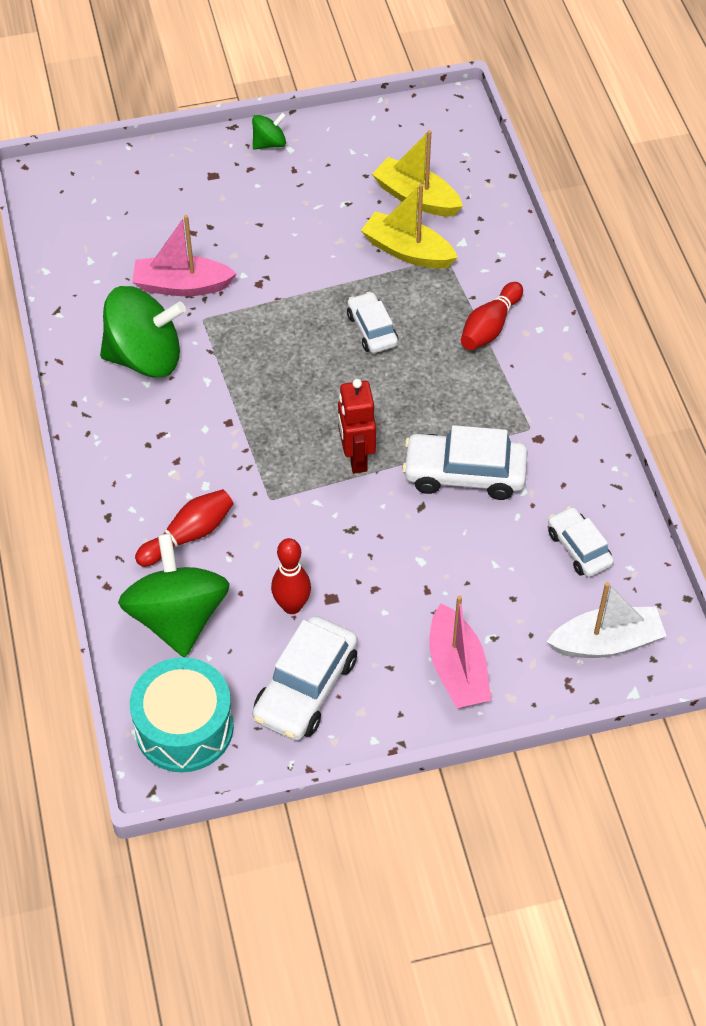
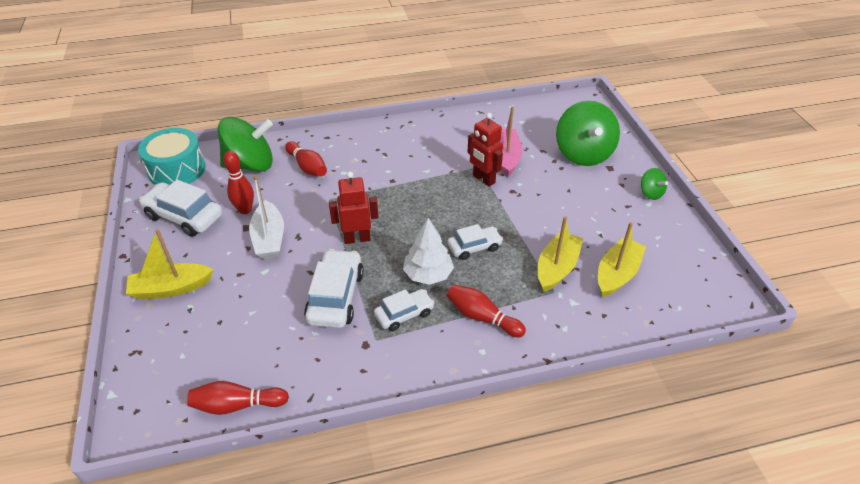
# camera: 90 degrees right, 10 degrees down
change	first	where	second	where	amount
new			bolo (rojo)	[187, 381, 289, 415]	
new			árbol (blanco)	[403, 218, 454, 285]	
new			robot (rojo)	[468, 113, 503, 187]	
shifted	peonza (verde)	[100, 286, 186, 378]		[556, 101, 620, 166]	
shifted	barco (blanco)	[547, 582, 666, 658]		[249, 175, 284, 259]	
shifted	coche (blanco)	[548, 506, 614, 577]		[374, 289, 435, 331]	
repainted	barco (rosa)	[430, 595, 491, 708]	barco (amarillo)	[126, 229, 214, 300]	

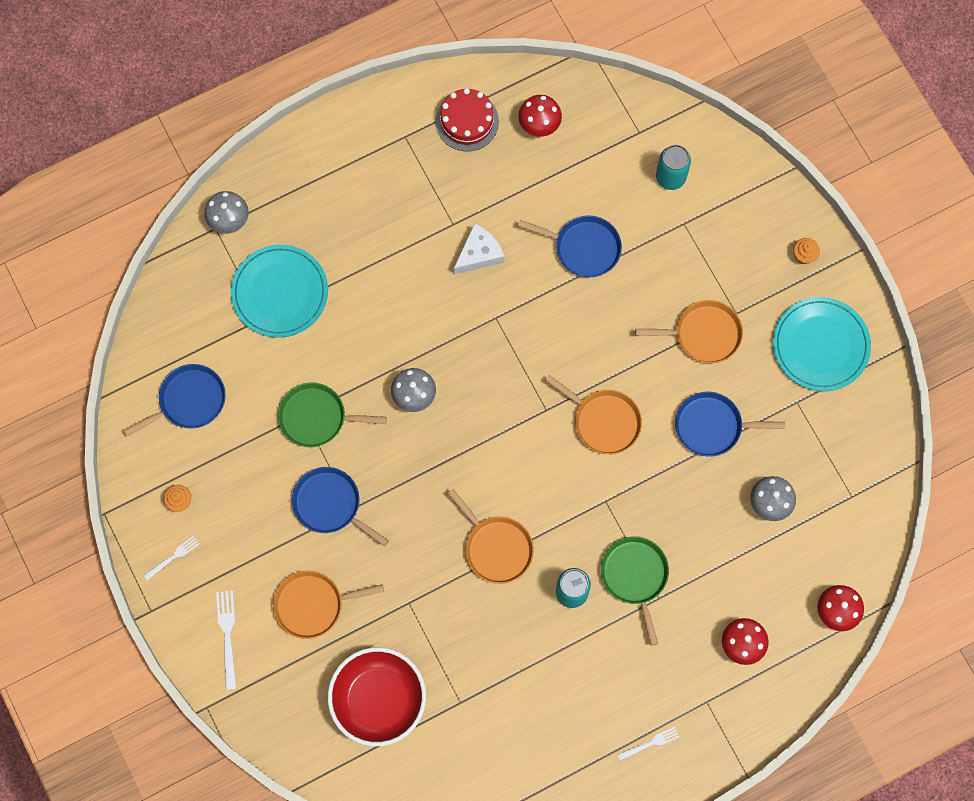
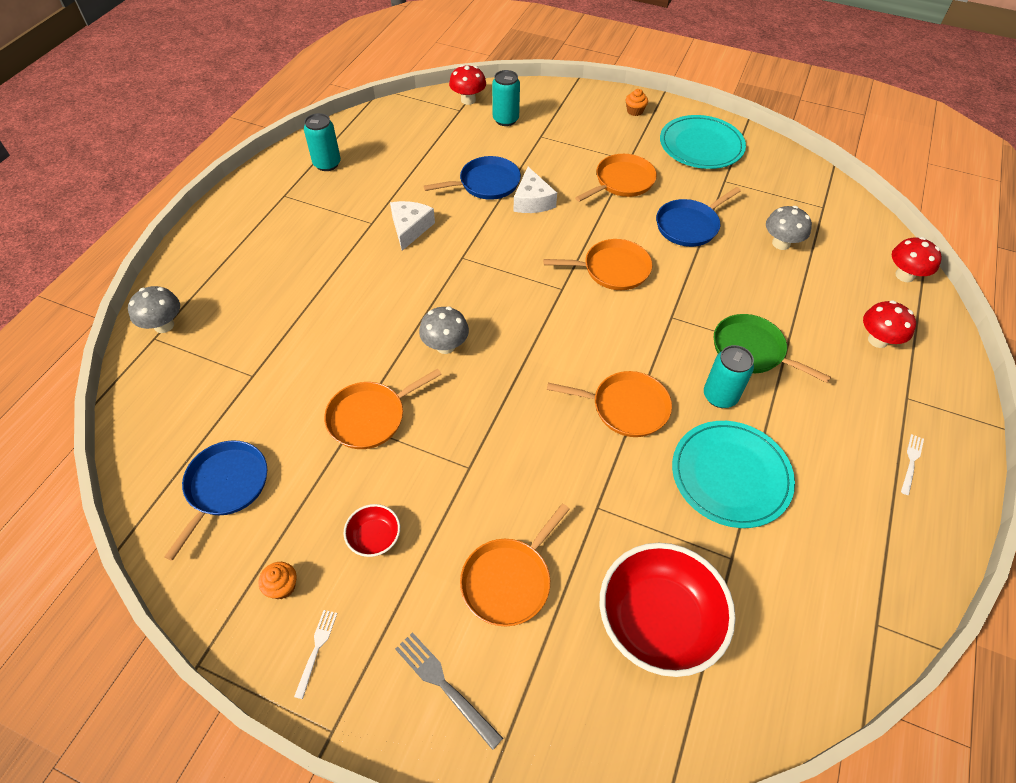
# camera: 40 degrees left, 20 degrees down
change	first	where	second	where	amount
gone	sartén (azul)	[292, 467, 389, 547]			
new			cuenco (rojo)	[344, 504, 400, 557]	
new			queso (blanco)	[514, 167, 557, 213]	
shifted	plato (turquesa)	[231, 245, 328, 338]		[672, 421, 795, 528]	
shifted	seta (rojo)	[518, 95, 562, 137]		[449, 65, 486, 105]	
swapped	tarta (rojo)	[435, 88, 499, 151]	lata (turquesa)	[304, 113, 341, 171]	
repainted	tenedor (blanco)	[216, 591, 236, 690]	tenedor (gris)	[395, 632, 503, 750]	
repainted	sartén (verde)	[278, 383, 387, 447]	sartén (naranja)	[324, 368, 442, 449]	

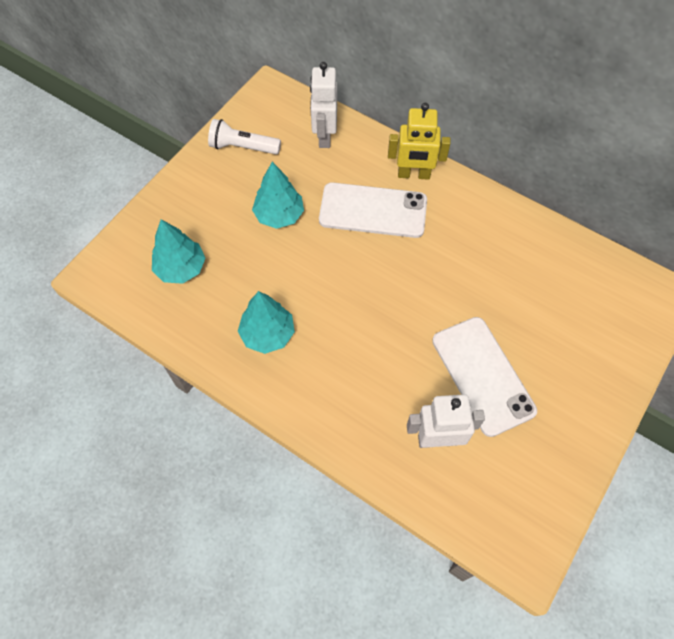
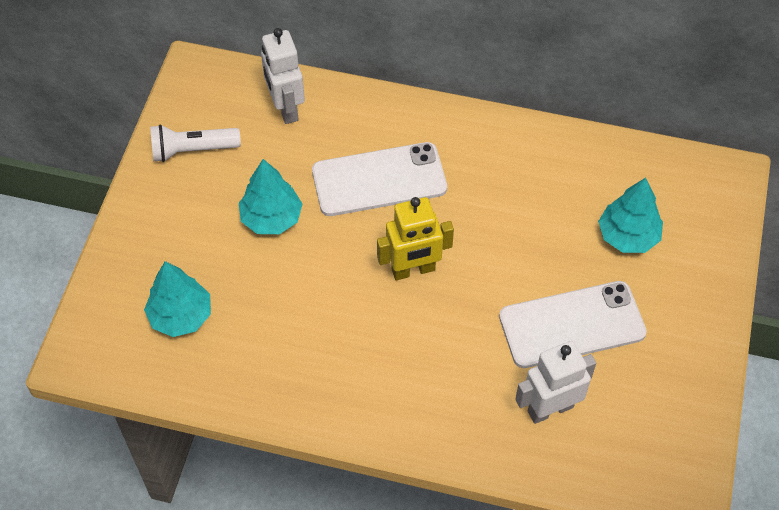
# camera: 20 degrees left, 5 degrees down
change	first	where	second	where	amount
shifted	árbol (turquesa)	[238, 291, 295, 354]		[598, 178, 663, 253]	
shifted	robot (amarillo)	[388, 103, 451, 180]		[377, 197, 454, 280]	
rotated	móvil (blanco)	[432, 317, 537, 437]		[499, 281, 647, 368]	60 degrees counterclockwise

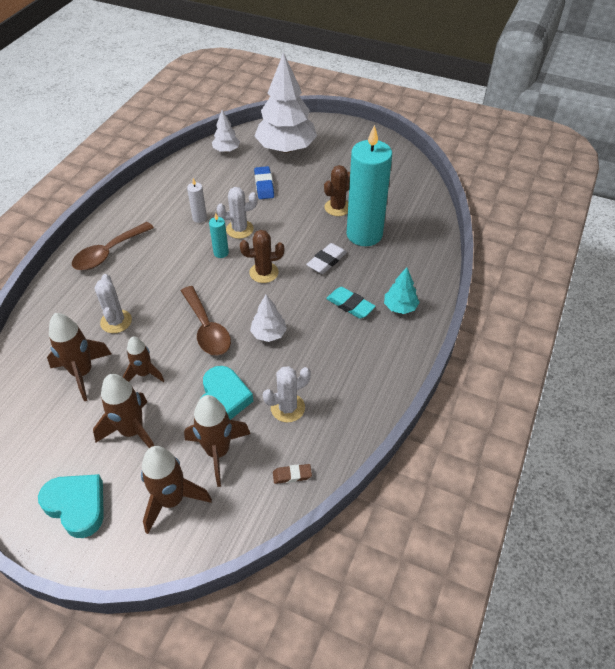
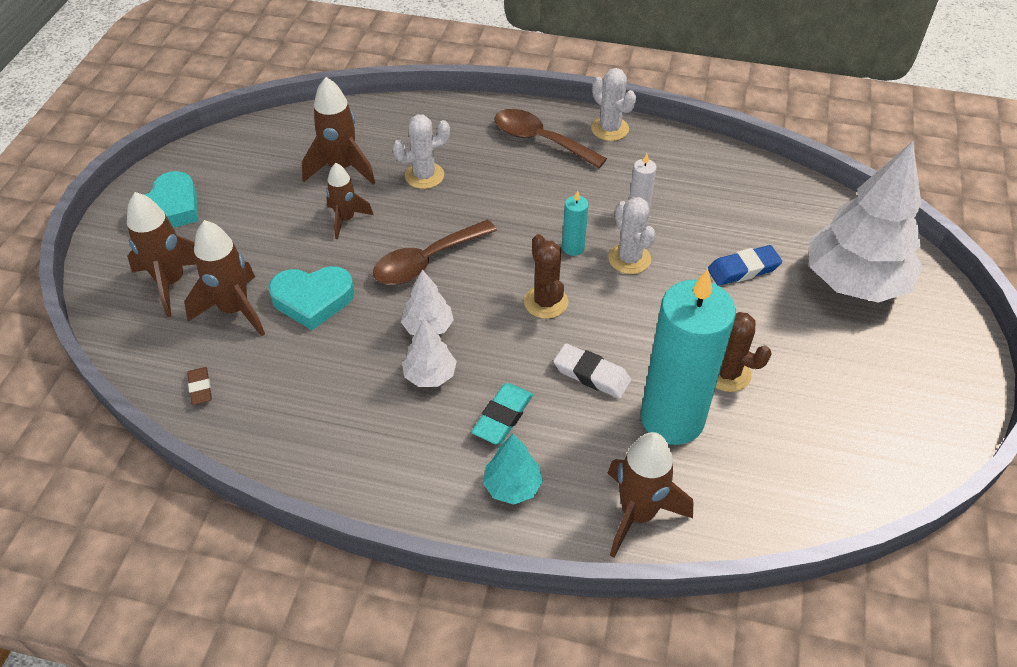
# camera: 80 degrees right, 0 degrees up
change	first	where	second	where	amount
shifted	cohete (marrón)	[93, 374, 154, 448]		[608, 432, 693, 558]	
shifted	árbol (blanco)	[212, 110, 240, 152]		[402, 319, 457, 387]	
shifted	cactus (blanco)	[263, 366, 311, 422]		[591, 68, 636, 141]	

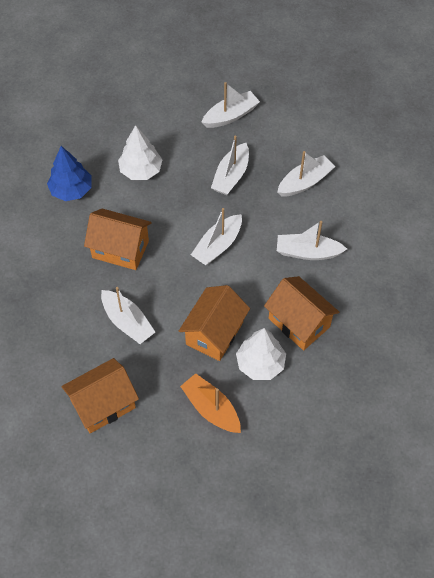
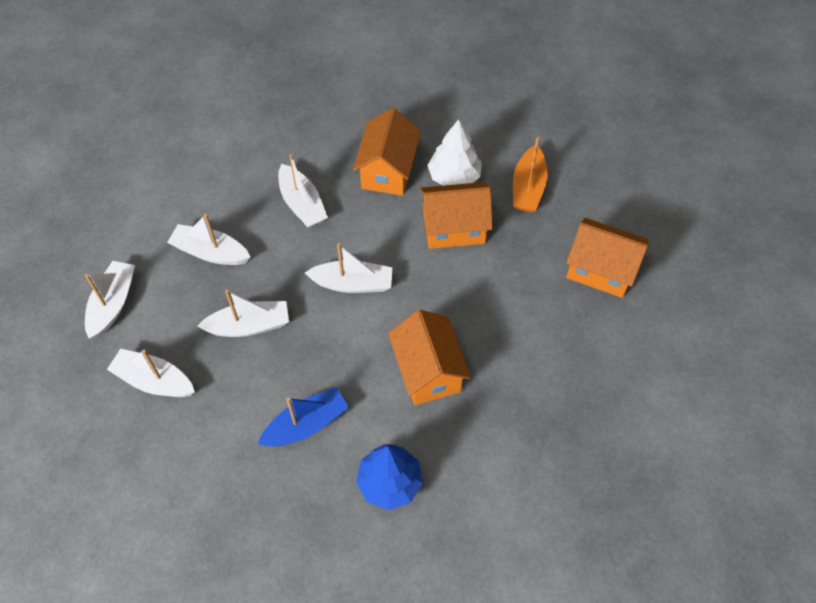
# camera: 125 degrees left, 0 degrees up
change	first	where	second	where	amount
shifted	barco (blanco)	[101, 287, 155, 344]		[85, 261, 135, 339]	
swapped	árbol (blanco)	[118, 125, 162, 180]	barco (azul)	[257, 387, 349, 446]	

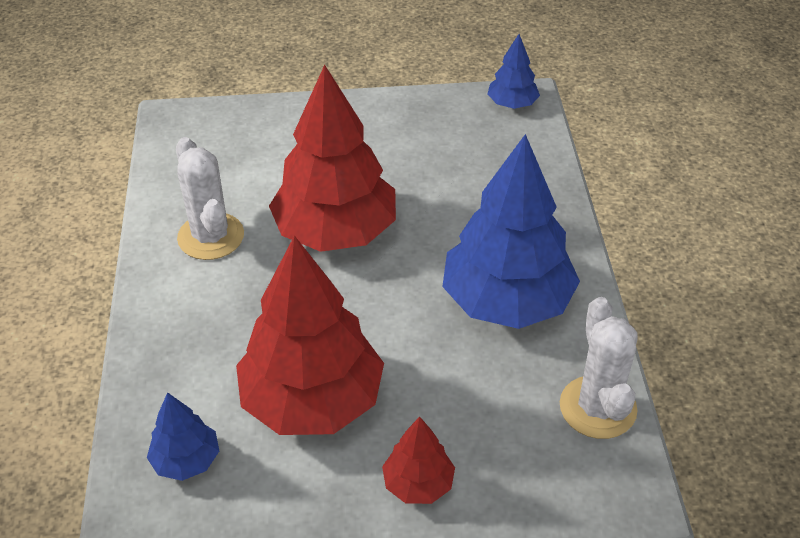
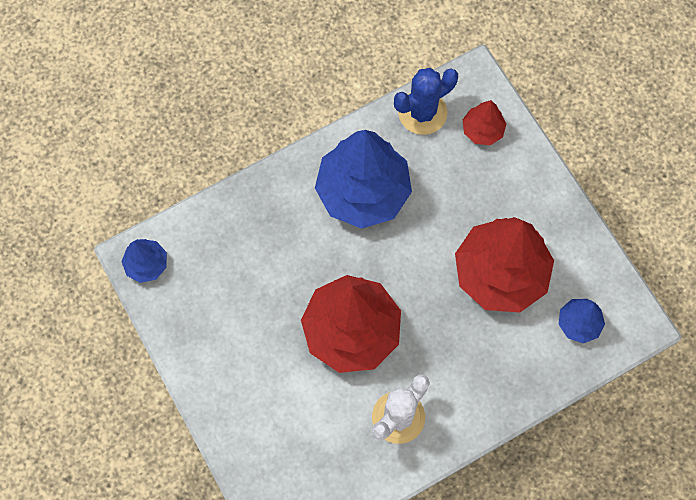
# camera: 115 degrees left, 25 degrees up
change	first	where	second	where	amount
shifted	árbol (rojo)	[382, 417, 455, 504]		[463, 100, 506, 145]	
repainted	cactus (blanco)	[560, 297, 638, 439]	cactus (azul)	[394, 68, 458, 135]	

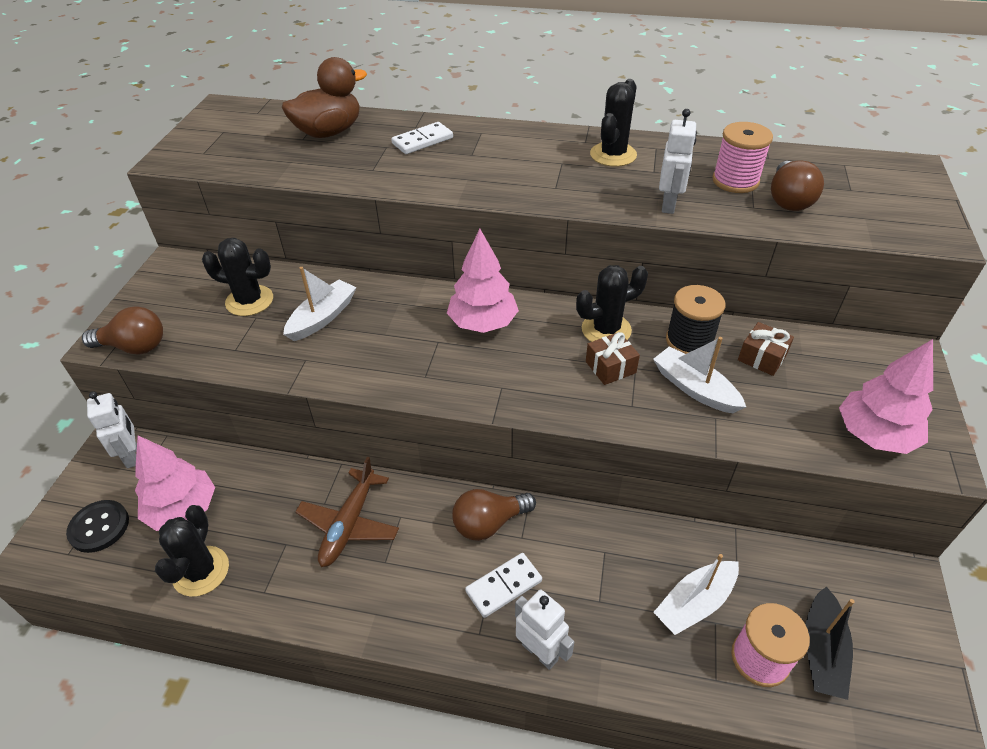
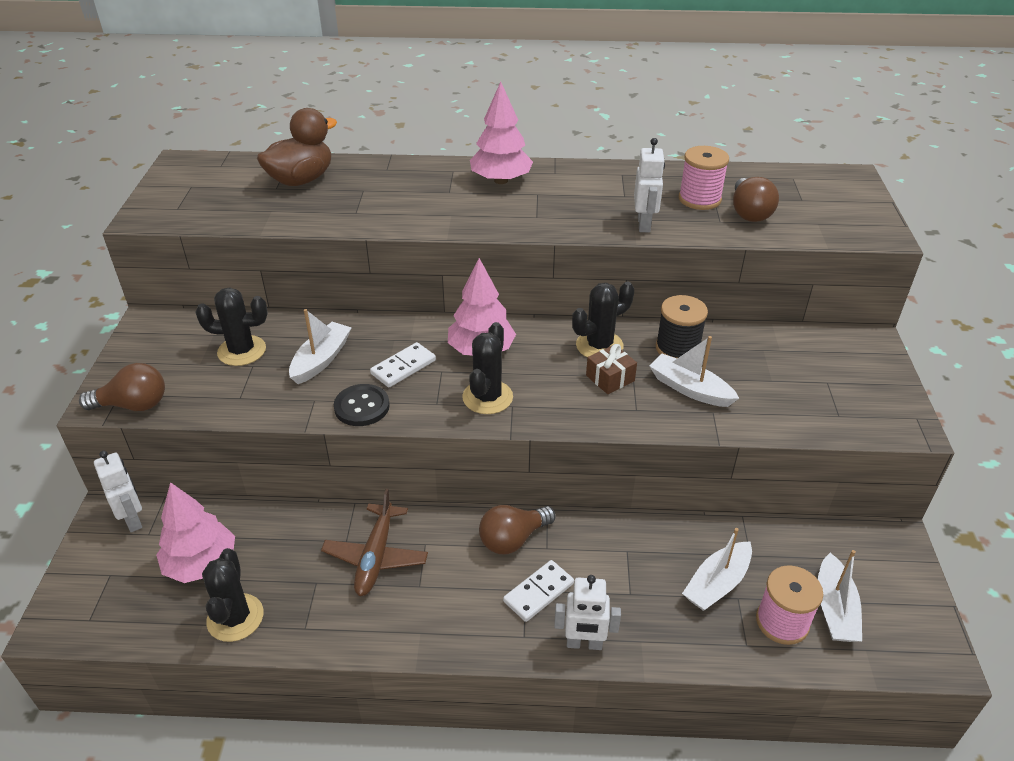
# camera: 10 degrees left, 5 degrees down
change	first	where	second	where	amount
gone	regalo (marrón)	[738, 322, 794, 376]			
shifted	botón (negro)	[66, 500, 129, 553]		[334, 384, 390, 426]	
shifted	ficha de dominó (blanco)	[391, 122, 453, 154]		[370, 342, 436, 387]	
shifted	cactus (negro)	[590, 79, 637, 167]		[462, 322, 513, 414]	
shifted	árbol (rosa)	[839, 339, 933, 454]		[470, 81, 533, 184]	
repainted	barco (negro)	[806, 586, 855, 700]	barco (blanco)	[818, 550, 862, 642]	
rotated	robot (blanco)	[515, 590, 574, 670]		[554, 575, 621, 650]	150 degrees clockwise

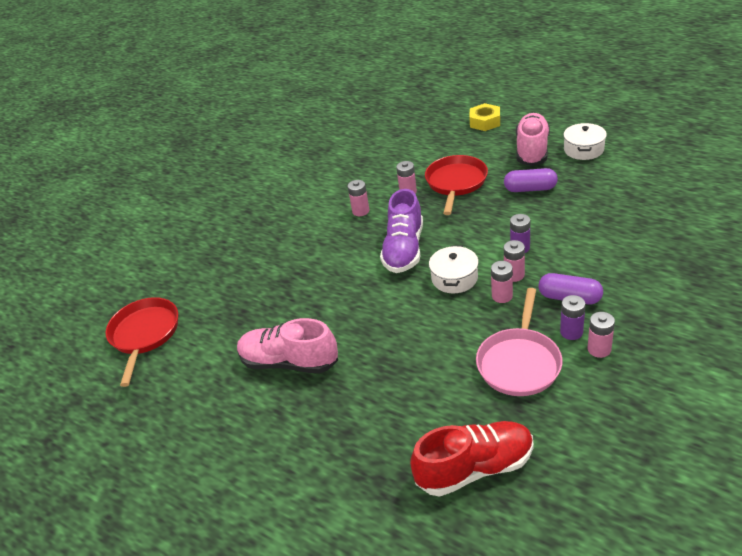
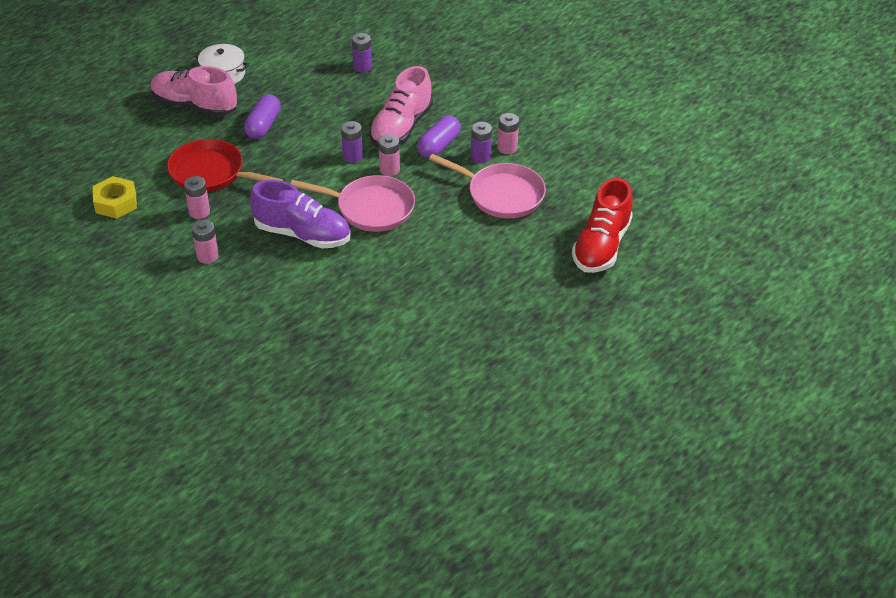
# camera: 85 degrees left, 5 degrees up
change	first	where	second	where	amount
gone	sartén (rojo)	[105, 297, 178, 387]			
gone	pila (rosa)	[491, 261, 513, 303]			
new			pila (morado)	[352, 33, 372, 72]	
shifted	zapato (rosa)	[237, 318, 338, 373]		[369, 66, 433, 147]	
shifted	tuerca (amarillo)	[469, 103, 500, 131]		[93, 176, 137, 219]	
swapped	olla (blanco)	[429, 245, 479, 293]	sartén (rosa)	[291, 175, 415, 232]	
rotated	zapato (rojo)	[410, 421, 533, 497]		[572, 178, 633, 273]	150 degrees counterclockwise

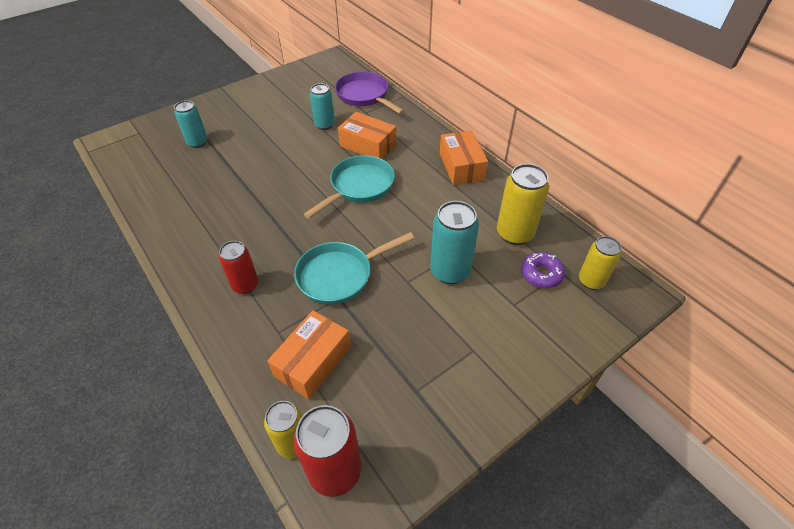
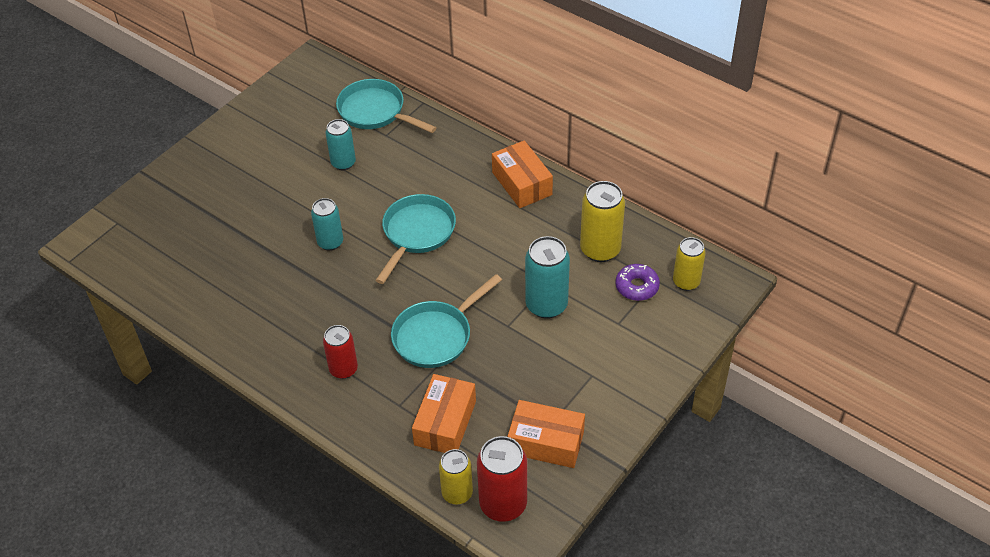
# camera: 15 degrees left, 0 degrees up
change	first	where	second	where	amount
shifted	lata (turquesa)	[174, 100, 208, 148]		[311, 198, 343, 251]	
shifted	caja (naranja)	[338, 112, 396, 159]		[508, 400, 585, 468]	
repainted	sartén (morado)	[335, 72, 405, 114]	sartén (turquesa)	[336, 79, 437, 133]	

